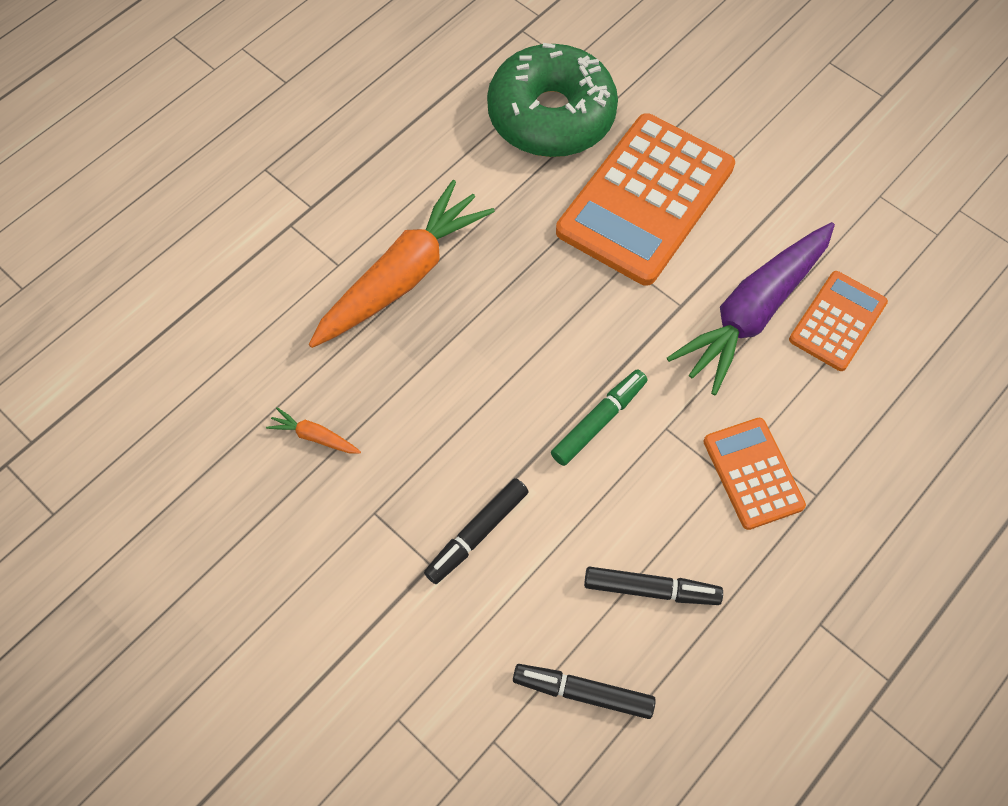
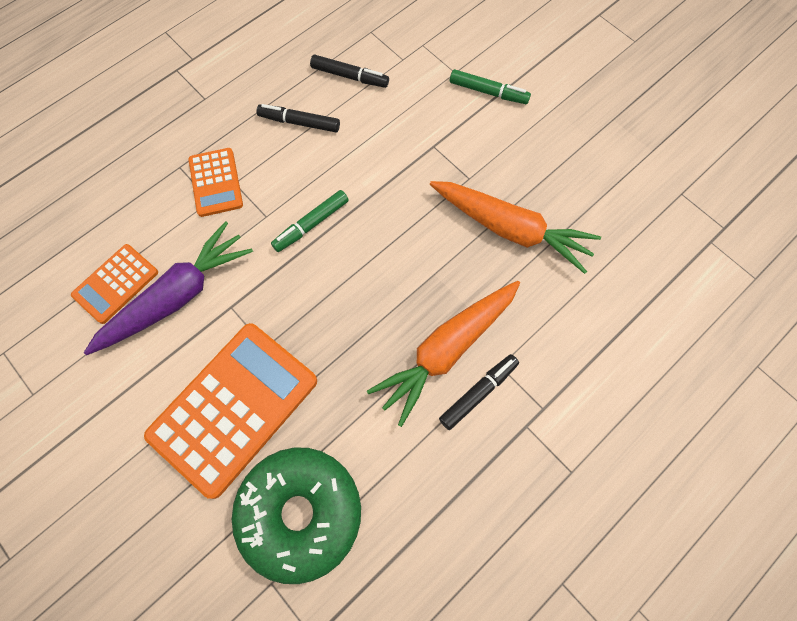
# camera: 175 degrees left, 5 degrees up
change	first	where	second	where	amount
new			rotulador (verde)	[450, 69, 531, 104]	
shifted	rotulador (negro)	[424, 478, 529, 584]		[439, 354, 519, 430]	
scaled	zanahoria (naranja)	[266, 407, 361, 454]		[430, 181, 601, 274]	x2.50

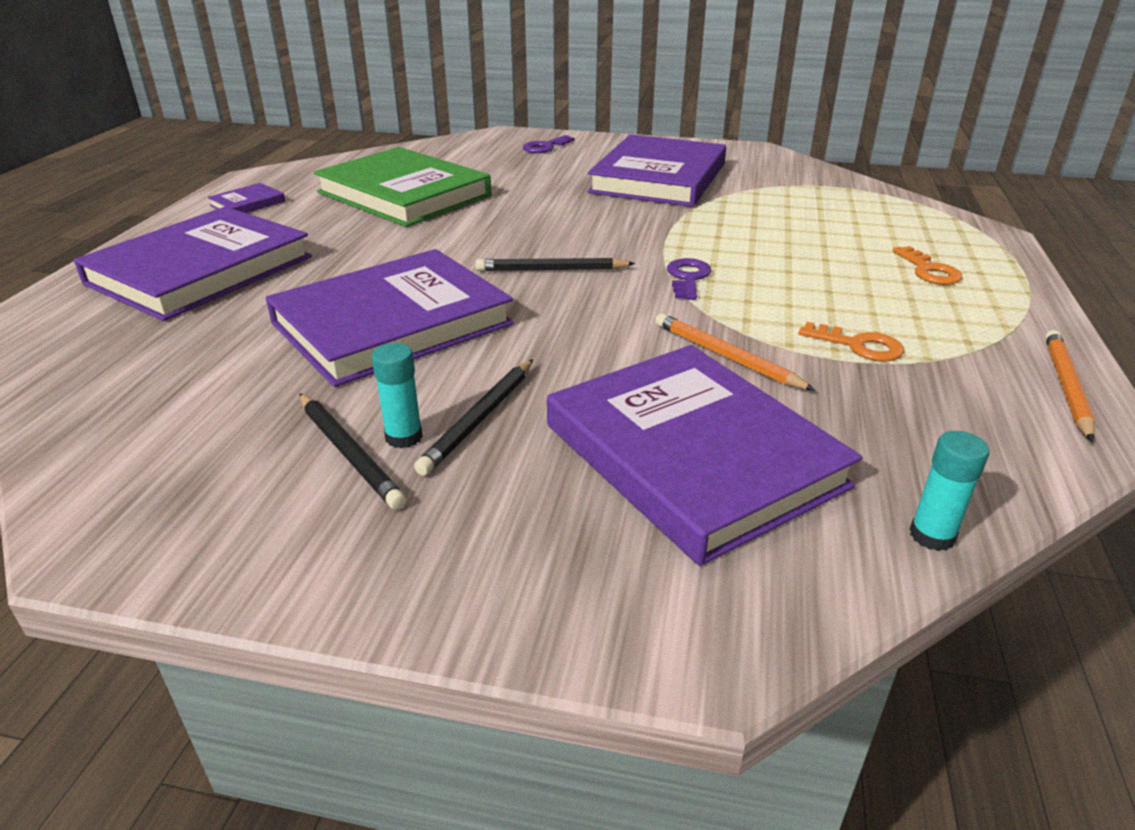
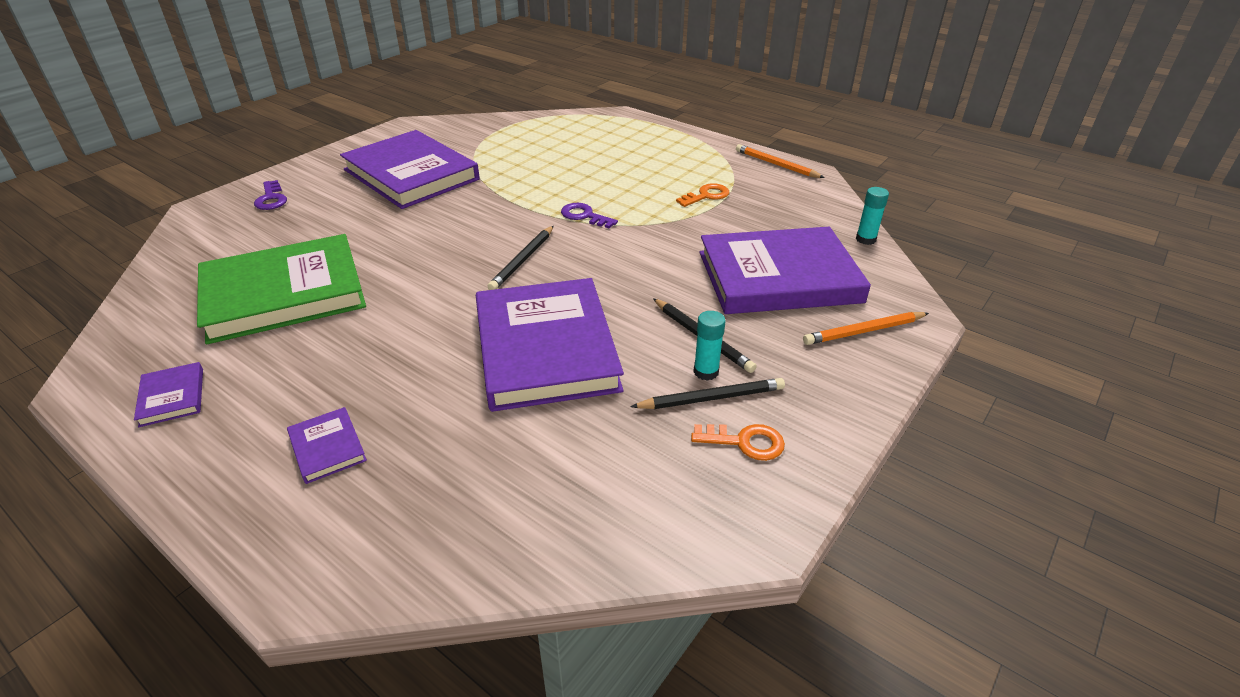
# camera: 65 degrees left, 5 degrees up
change	first	where	second	where	amount
shifted	lápiz (naranja)	[655, 313, 815, 391]		[803, 312, 929, 345]	
shifted	llave (naranja)	[892, 246, 962, 285]		[691, 424, 785, 461]	
scaled	libro (morado)	[74, 207, 312, 321]		[287, 407, 367, 484]	x0.40

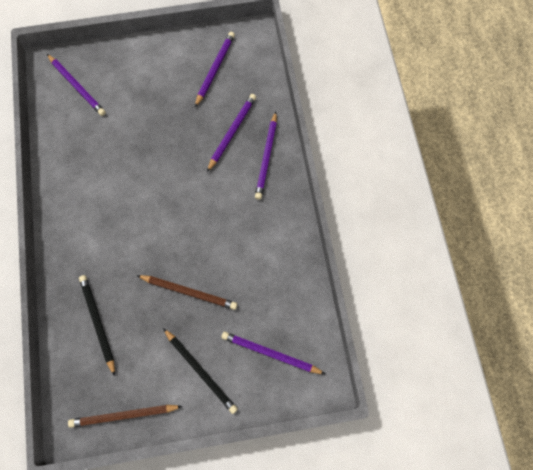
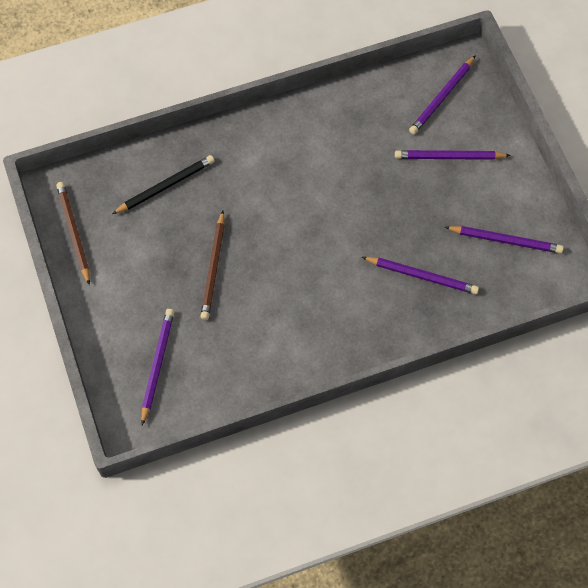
# camera: 80 degrees right, 5 degrees down
change	first	where	second	where	amount
gone	lápiz (negro)	[163, 328, 238, 414]			
shifted	lápiz (morado)	[255, 112, 277, 200]		[395, 150, 511, 160]	

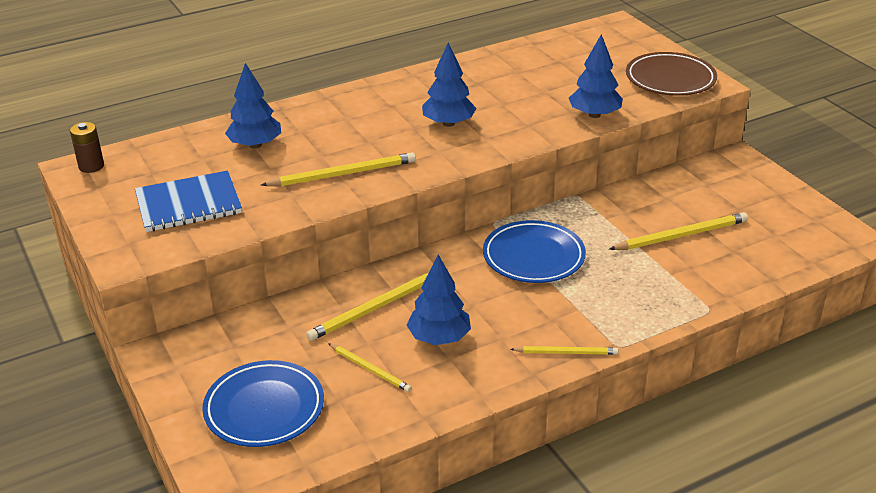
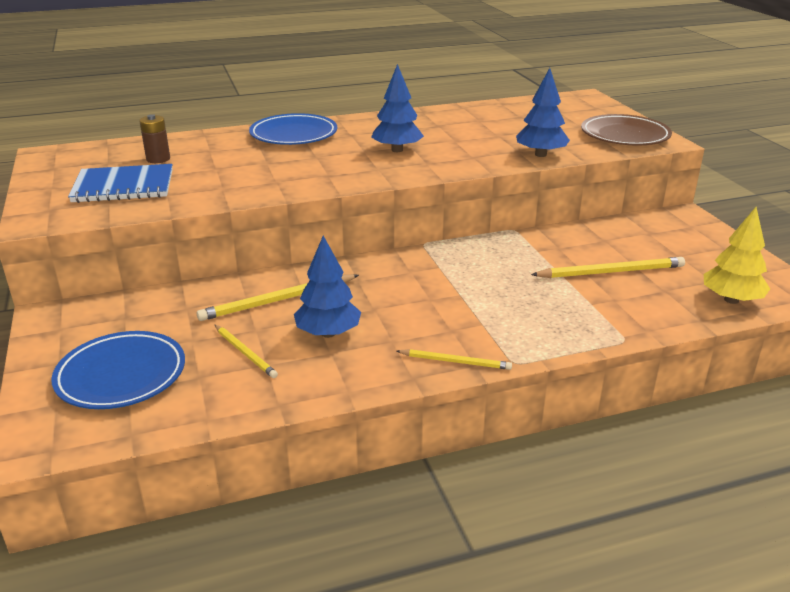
# camera: 10 degrees right, 5 degrees down
change	first	where	second	where	amount
gone	árbol (azul)	[225, 63, 281, 149]			
gone	lápiz (amarillo)	[261, 153, 416, 187]			
new			árbol (amarillo)	[704, 207, 770, 304]	
shifted	pila (marrón)	[70, 122, 104, 173]		[139, 114, 170, 163]	
shifted	plato (azul)	[483, 220, 586, 283]		[249, 113, 337, 145]	

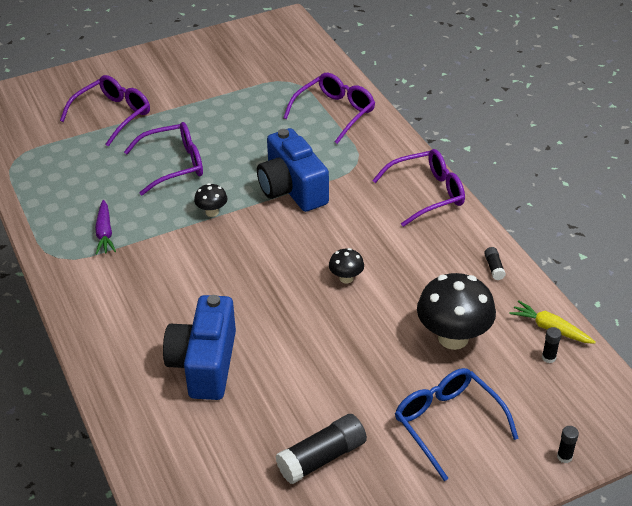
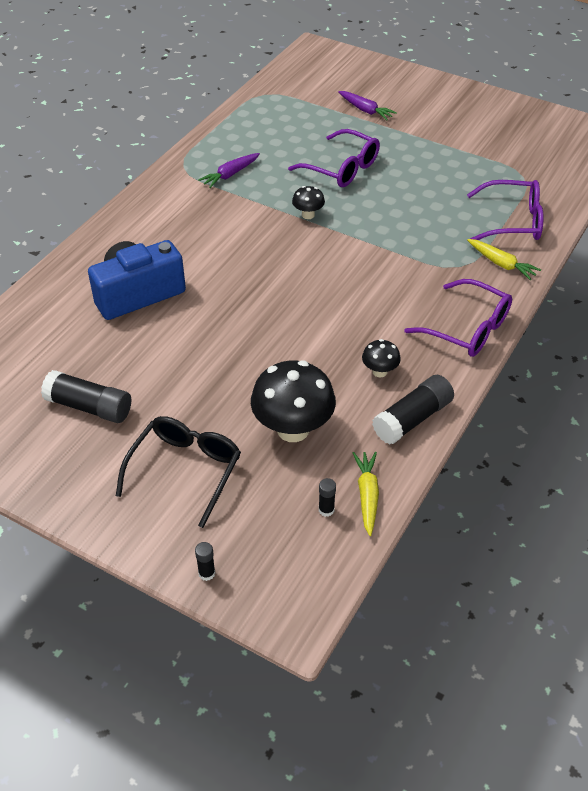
# camera: 55 degrees right, 5 degrees up
change	first	where	second	where	amount
gone	cámara (azul)	[257, 128, 329, 212]			
new			zanahoria (amarillo)	[467, 239, 541, 280]	
shifted	seta (negro)	[329, 248, 364, 284]		[362, 339, 401, 377]	
swapped	gafas (morado)	[60, 75, 150, 147]	zanahoria (morado)	[338, 91, 397, 120]	
repainted	gafas (azul)	[395, 368, 519, 481]	gafas (negro)	[116, 416, 241, 528]	
scaled	barra de pegamento (negro)	[484, 247, 506, 280]		[372, 375, 454, 445]	x2.13

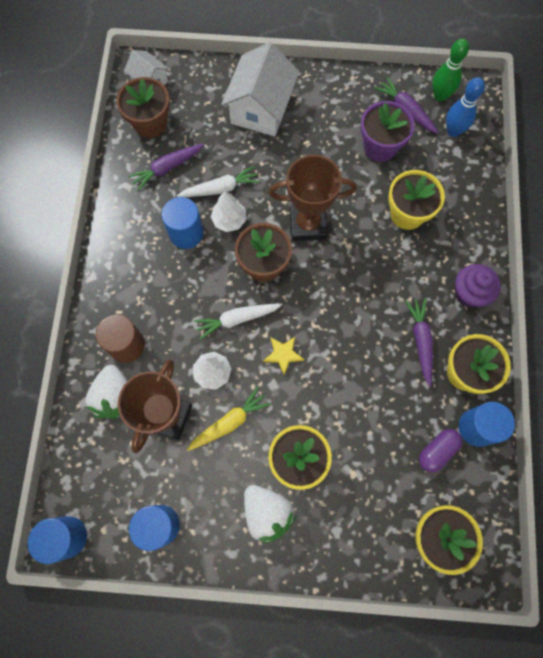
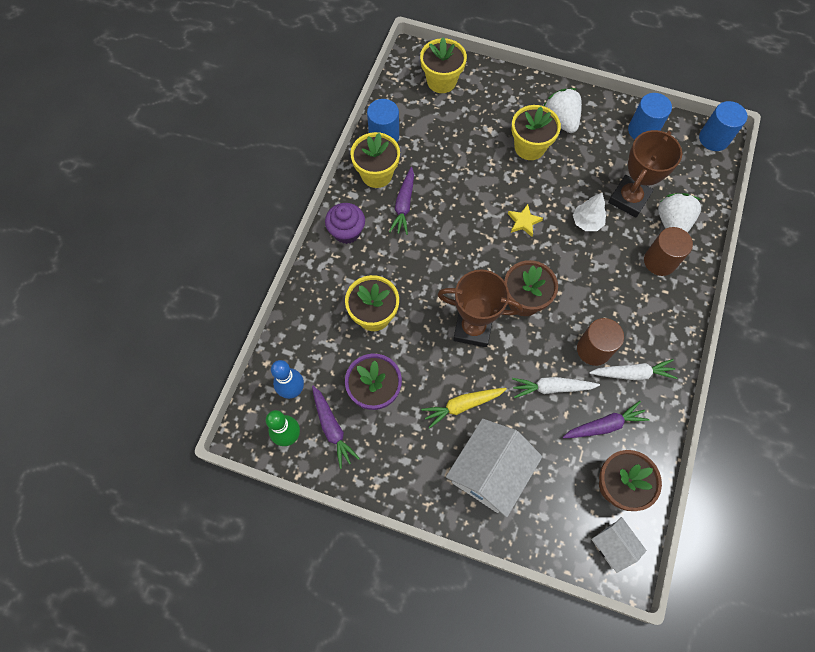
# camera: 165 degrees left, 5 degrees down
change	first	where	second	where	amount
gone	árbol (blanco)	[211, 191, 246, 232]			
gone	cápsula (morado)	[419, 429, 463, 472]			
shifted	zanahoria (amarillo)	[187, 387, 271, 451]		[421, 388, 507, 429]	
shifted	zanahoria (blanco)	[194, 303, 282, 340]		[589, 359, 677, 380]	
repainted	cilindro (azul)	[161, 197, 203, 249]	cilindro (marrón)	[577, 318, 624, 366]	

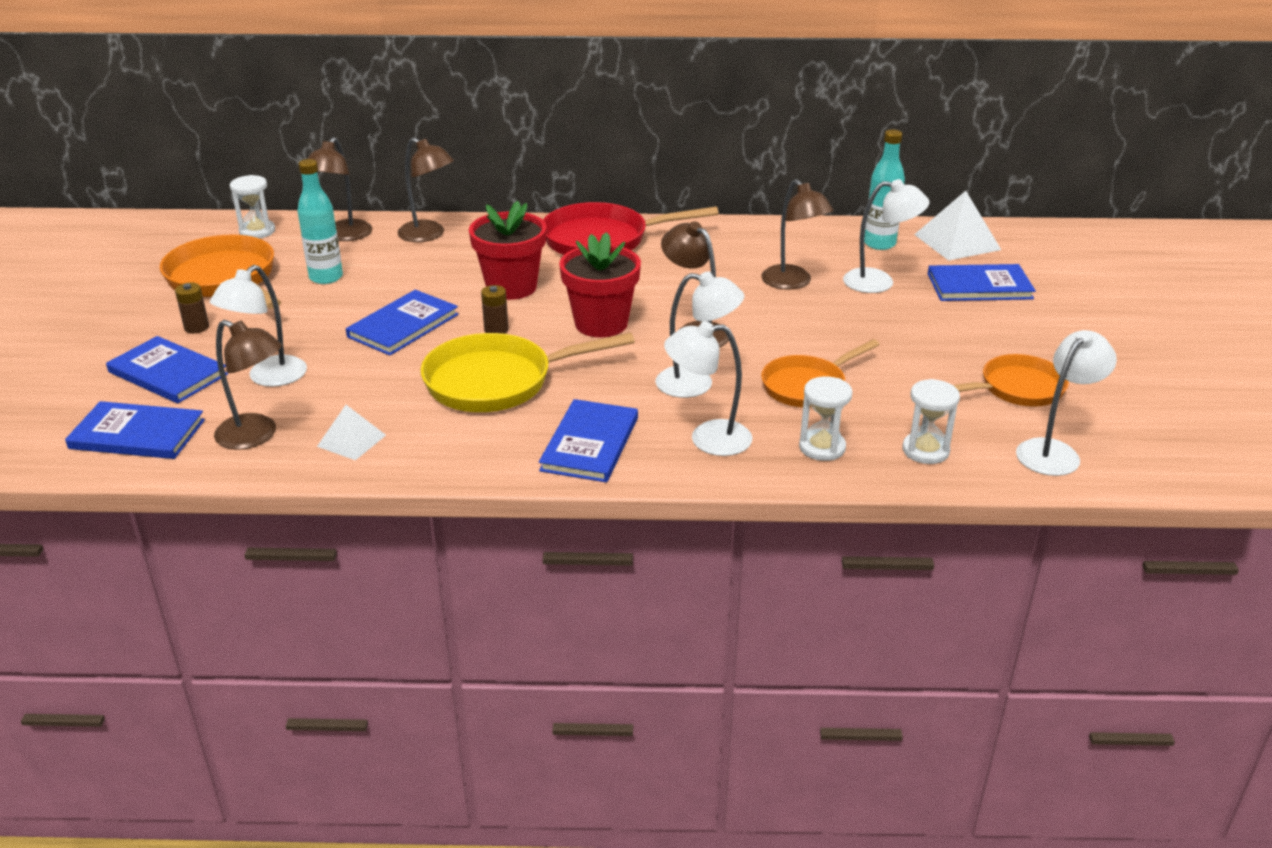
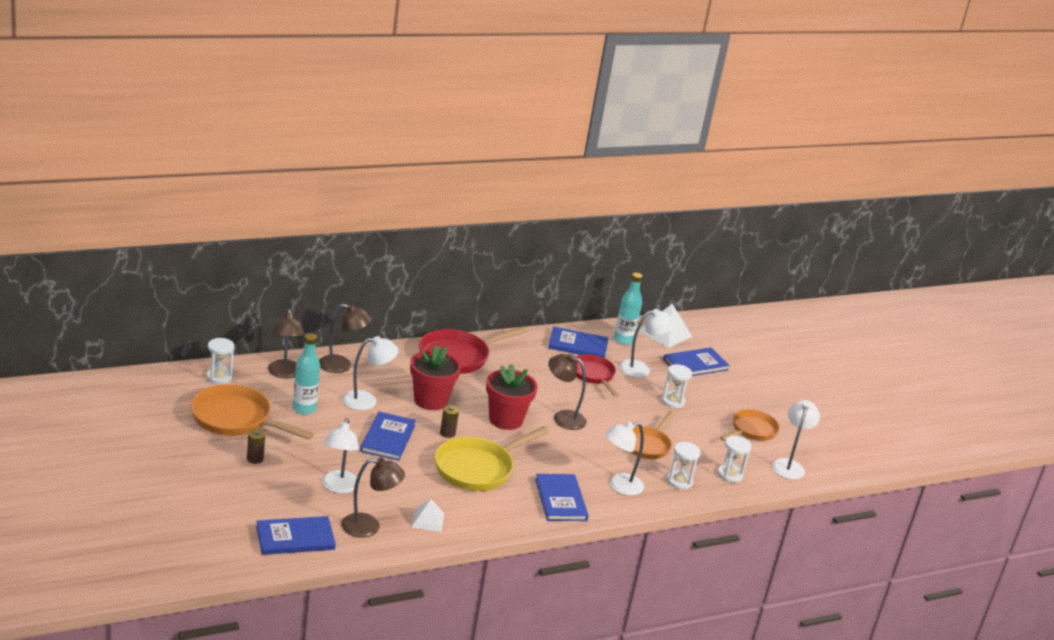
# camera: 30 degrees left, 5 degrees down
change	first	where	second	where	amount
new			reloj de arena (blanco)	[661, 364, 692, 408]	
shifted	libro (azul)	[106, 336, 228, 404]		[548, 327, 608, 358]	
shifted	lámpara (blanco)	[656, 271, 744, 398]		[342, 336, 399, 410]	
swapped	lámpara (marrón)	[761, 179, 833, 290]	sartén (rojo)	[576, 354, 619, 397]	

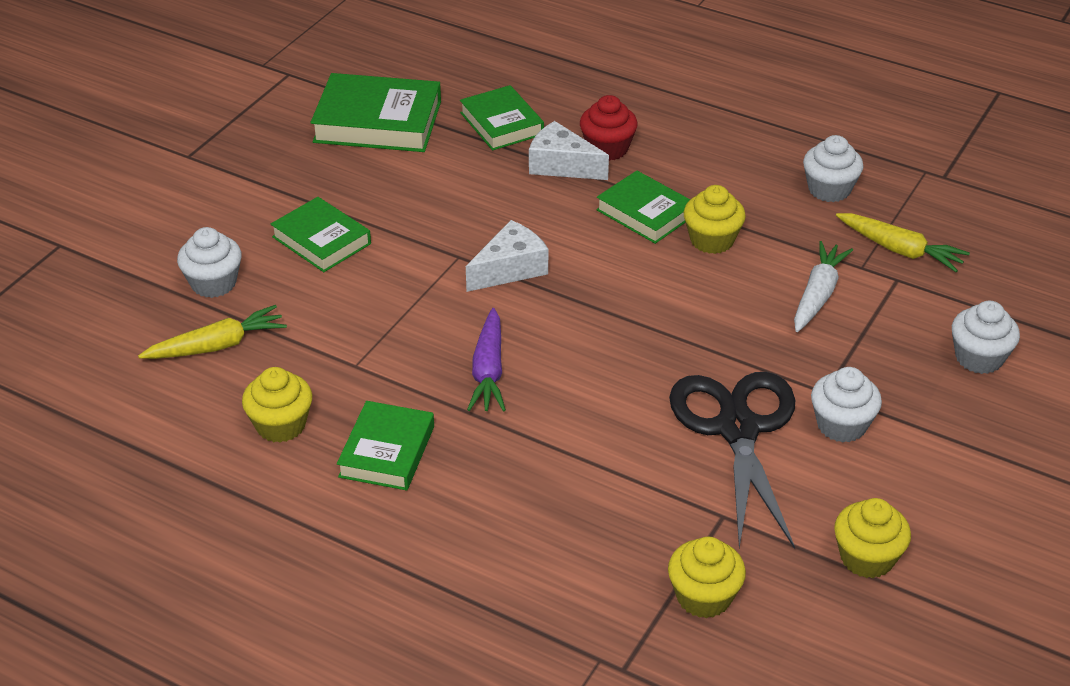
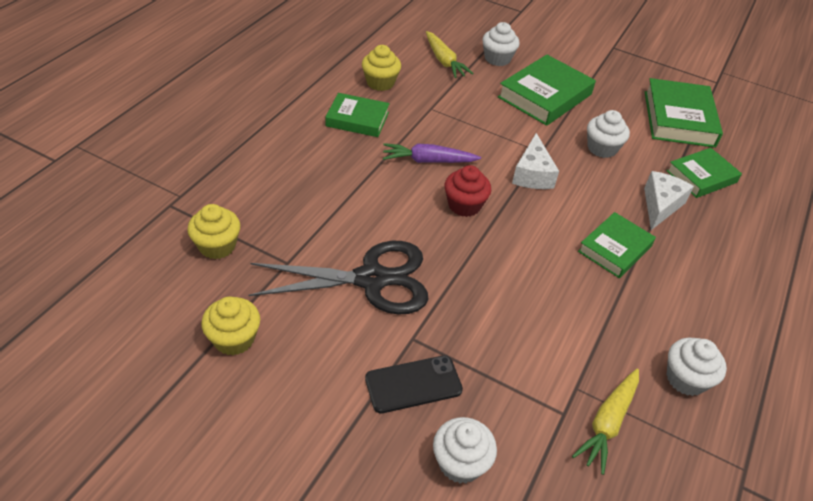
# camera: 85 degrees right, 5 degrees up
change	first	where	second	where	amount
gone	magdalena (amarillo)	[684, 185, 746, 254]			
gone	zanahoria (blanco)	[794, 241, 853, 332]			
new			móvil (negro)	[365, 355, 463, 414]	
shifted	magdalena (rojo)	[580, 95, 637, 161]		[445, 165, 491, 217]	
shifted	magdalena (blanco)	[811, 367, 882, 442]		[587, 110, 630, 158]	
rotated	queso (blanco)	[466, 220, 548, 292]		[512, 133, 559, 189]	45 degrees clockwise
scaled	libro (verde)	[271, 197, 371, 272]		[498, 55, 596, 126]	x1.54

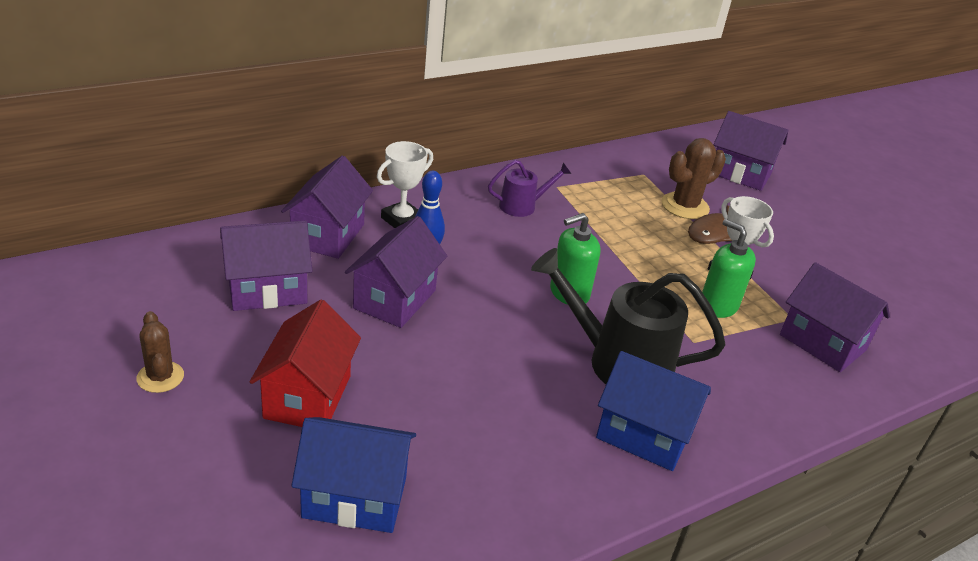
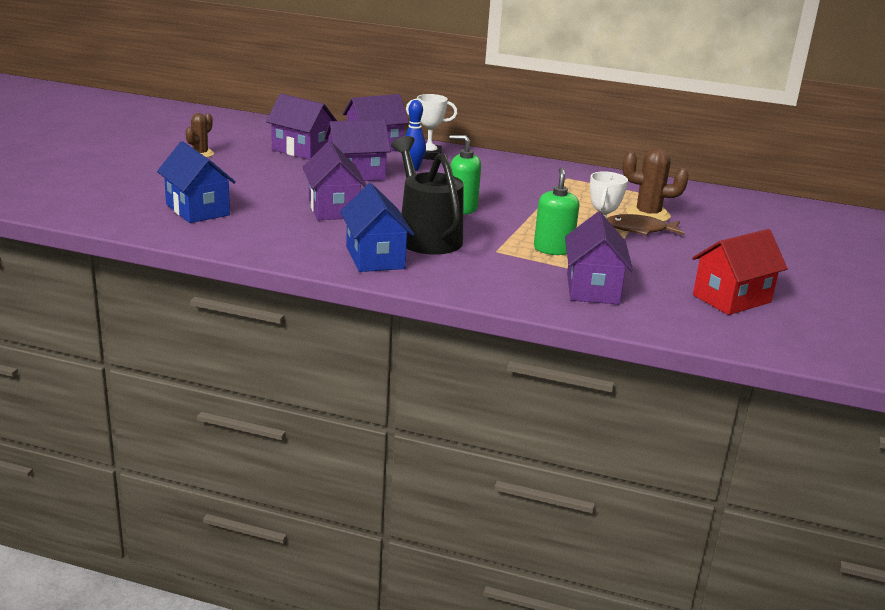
# camera: 50 degrees right, 10 degrees down
change	first	where	second	where	amount
gone	regadera (morado)	[488, 160, 571, 217]			
shifted	casa (rojo)	[250, 300, 361, 427]		[692, 229, 788, 315]	
shifted	casa (morado)	[714, 111, 788, 191]		[303, 141, 366, 220]	

